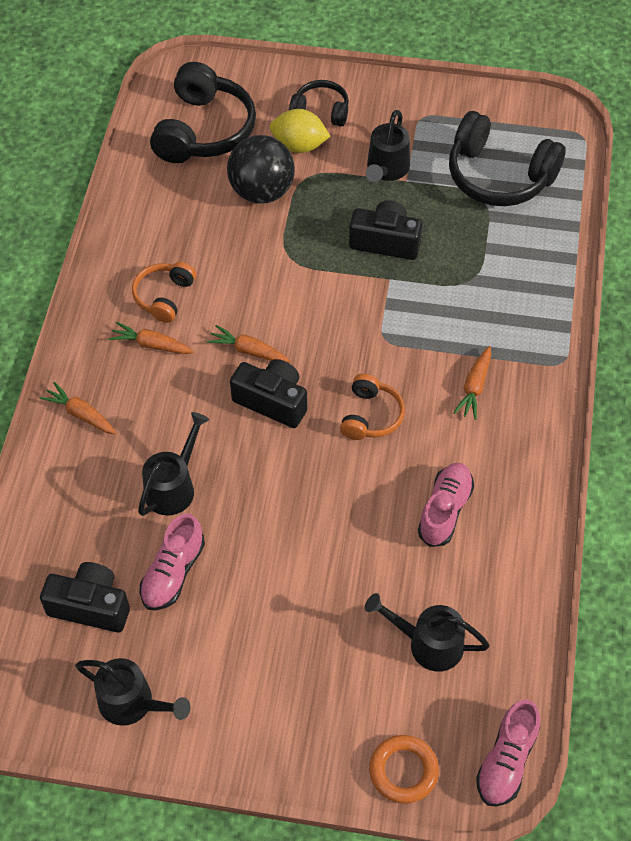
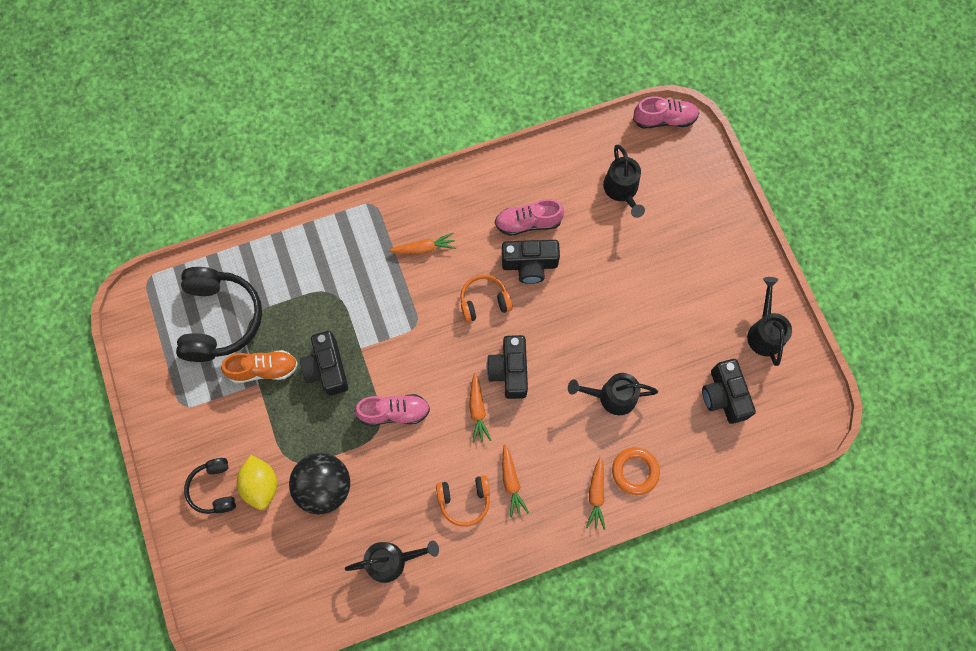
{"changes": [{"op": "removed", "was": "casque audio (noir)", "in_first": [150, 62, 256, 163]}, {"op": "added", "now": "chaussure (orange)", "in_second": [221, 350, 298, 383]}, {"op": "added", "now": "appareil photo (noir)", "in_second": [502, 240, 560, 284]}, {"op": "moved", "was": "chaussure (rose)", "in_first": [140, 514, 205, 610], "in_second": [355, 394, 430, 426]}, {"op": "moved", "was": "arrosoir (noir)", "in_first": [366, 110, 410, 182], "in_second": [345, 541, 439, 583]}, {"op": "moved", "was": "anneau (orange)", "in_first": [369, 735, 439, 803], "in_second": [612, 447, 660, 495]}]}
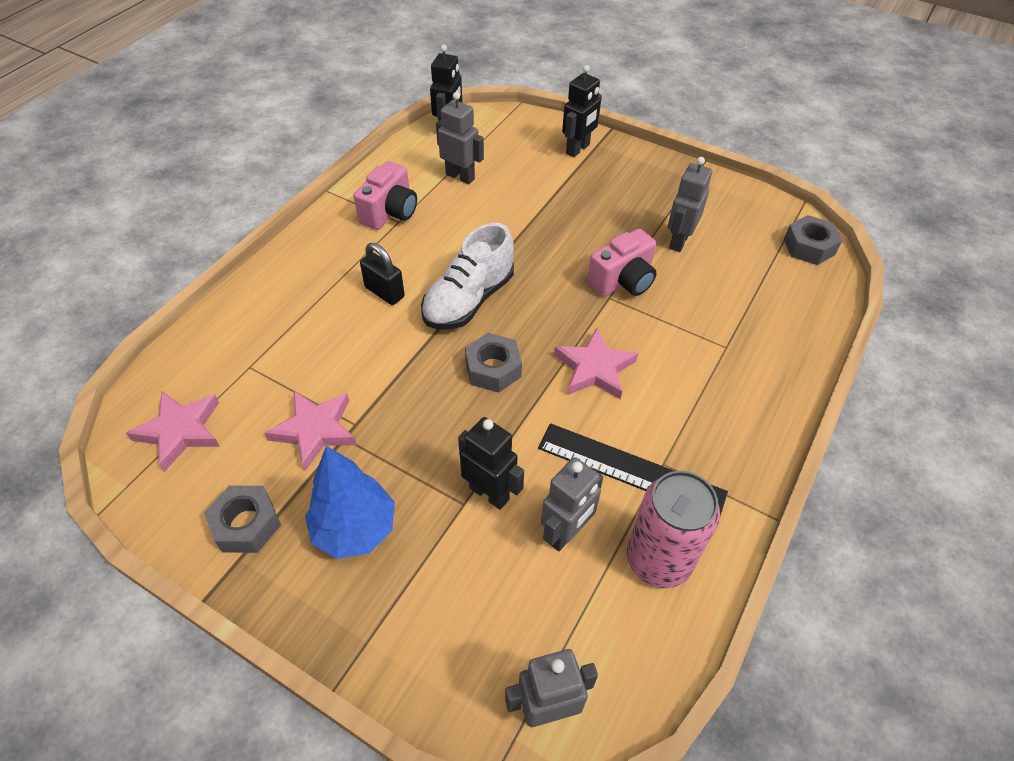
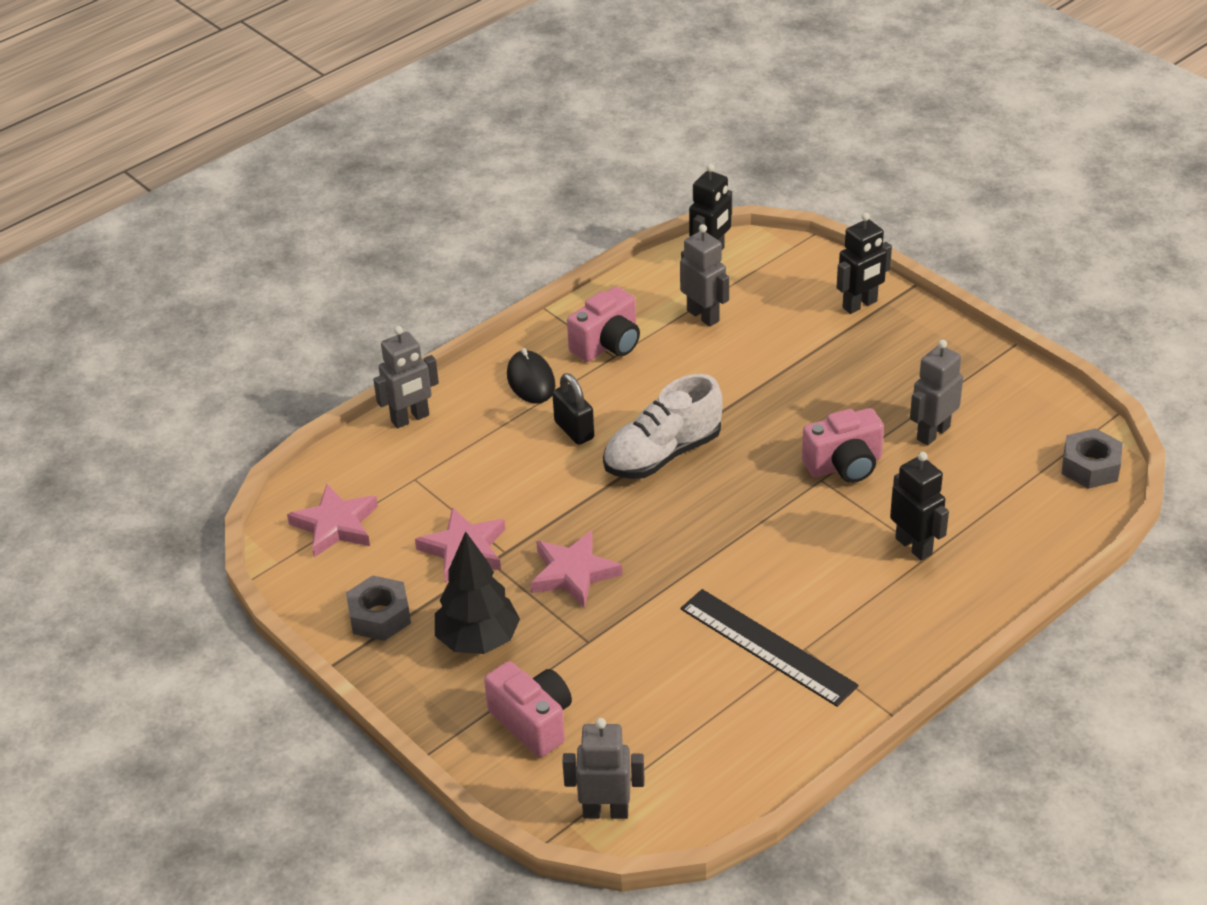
{"changes": [{"op": "removed", "was": "écrou (gris)", "in_first": [465, 333, 522, 393]}, {"op": "removed", "was": "canette (rose)", "in_first": [627, 471, 720, 588]}, {"op": "added", "now": "appareil photo (rose)", "in_second": [484, 661, 572, 757]}, {"op": "added", "now": "souris (noir)", "in_second": [507, 348, 555, 404]}, {"op": "moved", "was": "robot (noir)", "in_first": [458, 417, 524, 510], "in_second": [890, 452, 949, 561]}, {"op": "moved", "was": "robot (gris)", "in_first": [541, 457, 603, 551], "in_second": [373, 326, 439, 429]}, {"op": "moved", "was": "étoile (rose)", "in_first": [554, 328, 638, 399], "in_second": [530, 531, 622, 609]}, {"op": "recoloured", "was": "arbre (bleu)", "now": "arbre (noir)", "in_first": [305, 446, 395, 559], "in_second": [435, 531, 520, 654]}]}
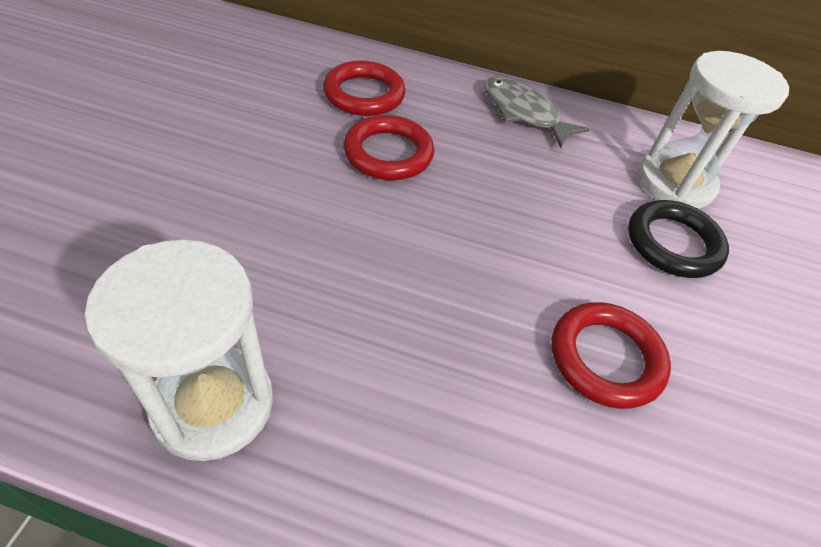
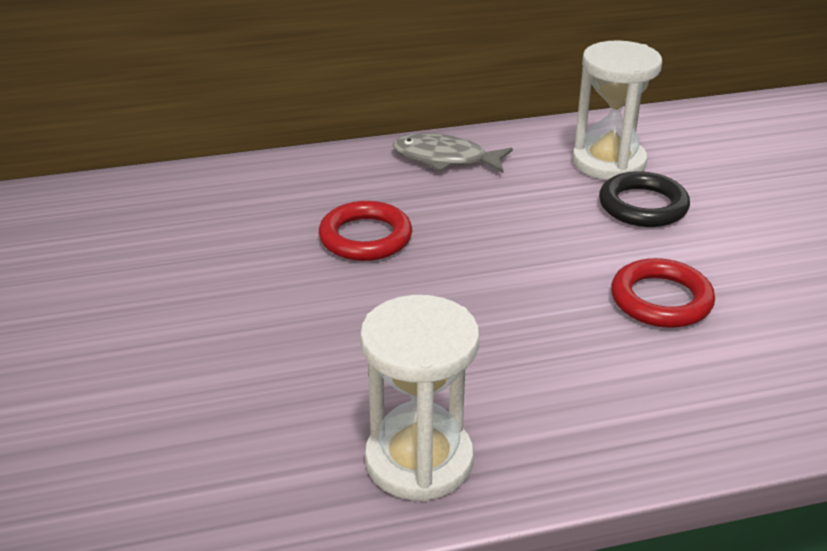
{"changes": [{"op": "removed", "was": "anneau (rouge)", "in_first": [323, 61, 406, 116]}]}
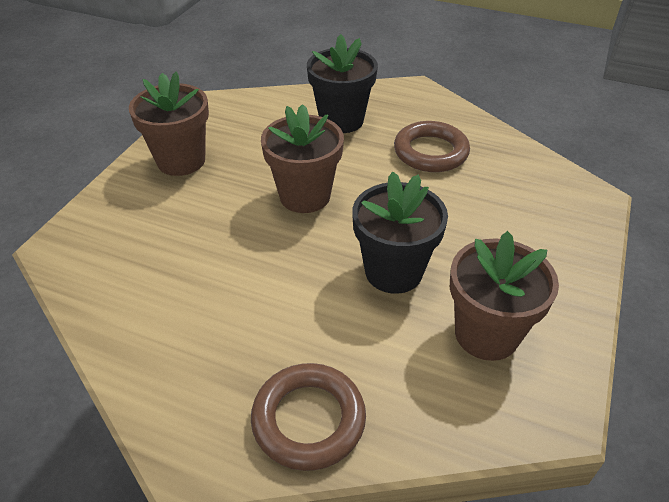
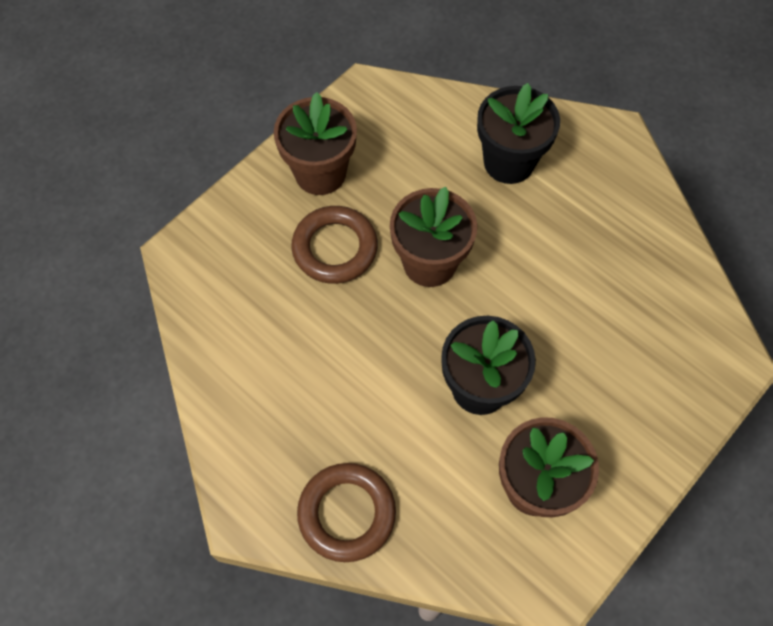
{"changes": [{"op": "moved", "was": "anneau (marron)", "in_first": [394, 121, 470, 172], "in_second": [291, 206, 378, 284]}]}
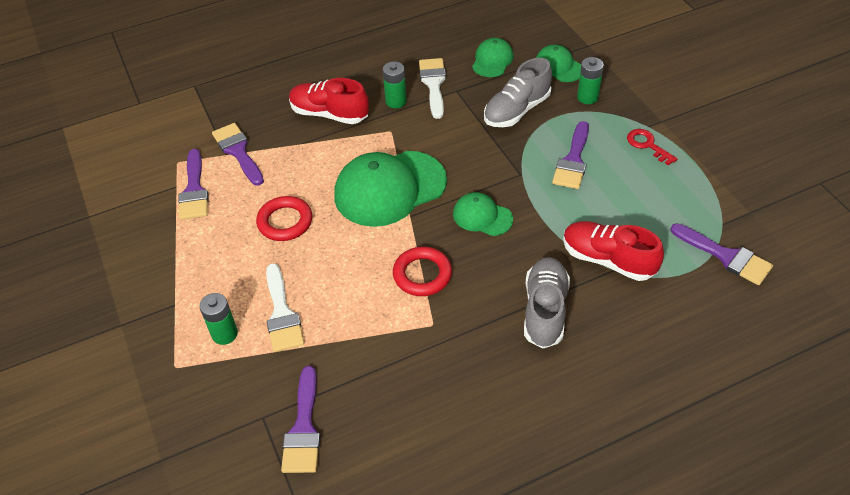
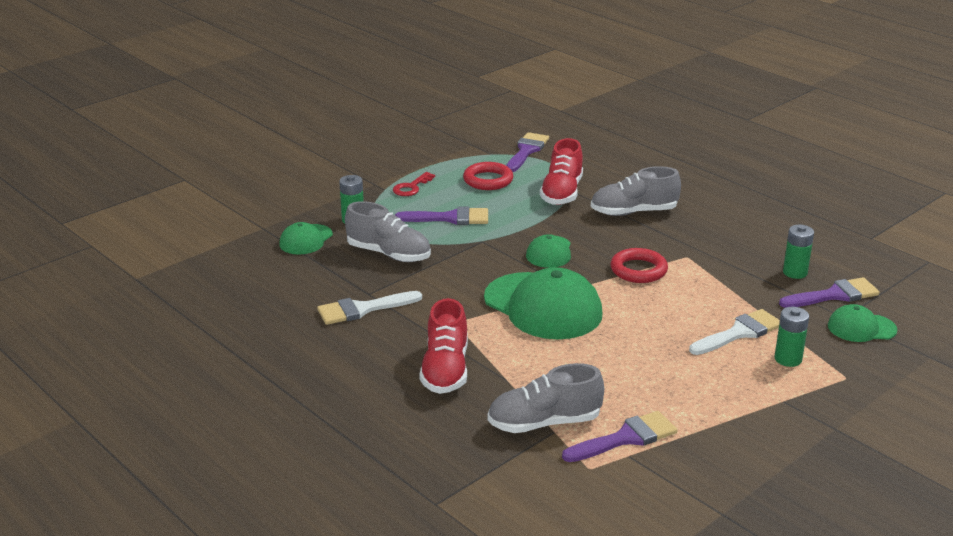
{"changes": [{"op": "moved", "was": "anneau (rouge)", "in_first": [256, 196, 312, 241], "in_second": [463, 162, 513, 190]}, {"op": "moved", "was": "pile (vert)", "in_first": [383, 62, 407, 108], "in_second": [783, 225, 814, 279]}, {"op": "moved", "was": "casquette (vert)", "in_first": [472, 38, 514, 77], "in_second": [828, 304, 897, 342]}, {"op": "replaced", "was": "pinceau (violet)", "now": "chaussure (gris)", "in_first": [212, 123, 264, 186], "in_second": [487, 363, 604, 433]}]}
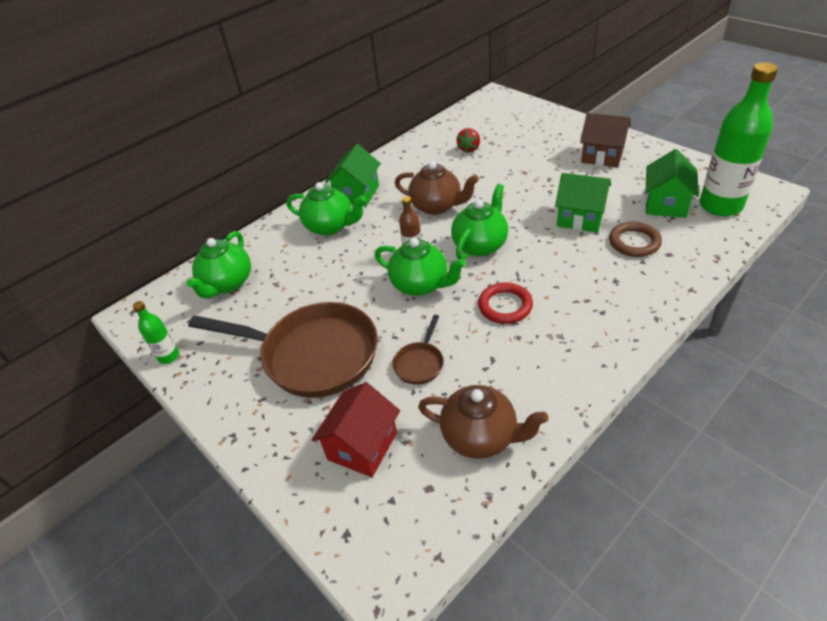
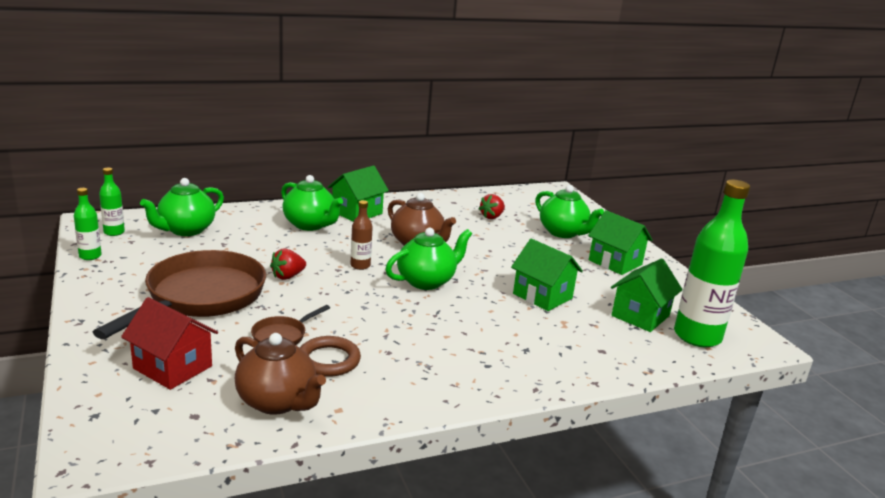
{"changes": [{"op": "removed", "was": "anneau (rouge)", "in_first": [478, 283, 533, 324]}, {"op": "added", "now": "bouteille (vert)", "in_second": [99, 168, 125, 236]}, {"op": "added", "now": "fraise (rouge)", "in_second": [270, 249, 306, 280]}, {"op": "moved", "was": "théière (vert)", "in_first": [375, 238, 466, 296], "in_second": [535, 185, 604, 238]}, {"op": "moved", "was": "anneau (marron)", "in_first": [609, 222, 662, 257], "in_second": [300, 336, 361, 377]}, {"op": "recoloured", "was": "maison (marron)", "now": "maison (vert)", "in_first": [580, 113, 631, 167], "in_second": [588, 210, 652, 275]}, {"op": "turned", "was": "poêle (marron)", "in_first": [188, 302, 378, 398], "in_second": [93, 250, 266, 339], "clockwise": -105}, {"op": "turned", "was": "maison (rouge)", "in_first": [312, 382, 400, 477], "in_second": [121, 297, 218, 390], "clockwise": 75}]}
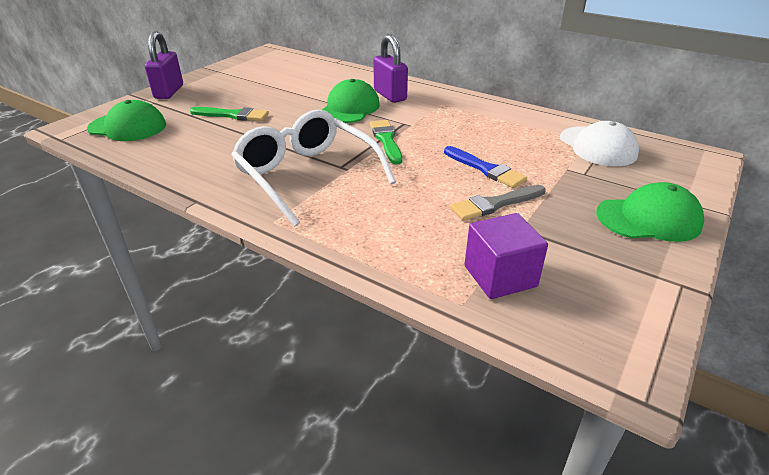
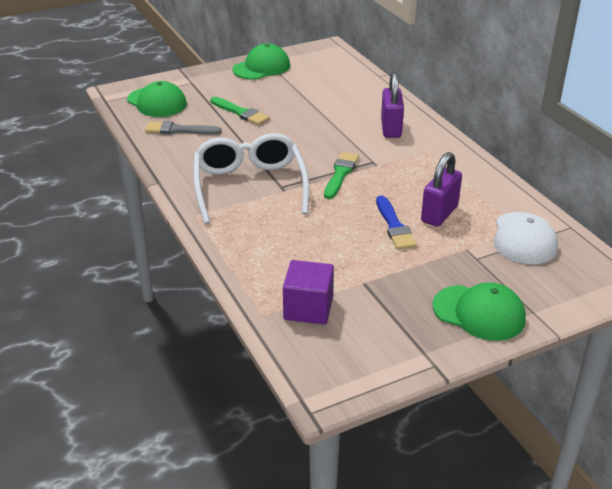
{"changes": [{"op": "moved", "was": "cadenas (violet)", "in_first": [145, 31, 183, 99], "in_second": [421, 152, 462, 227]}, {"op": "moved", "was": "casquette (vert)", "in_first": [322, 79, 380, 123], "in_second": [232, 43, 290, 80]}, {"op": "moved", "was": "pinceau (gris)", "in_first": [450, 185, 546, 220], "in_second": [145, 121, 222, 135]}]}
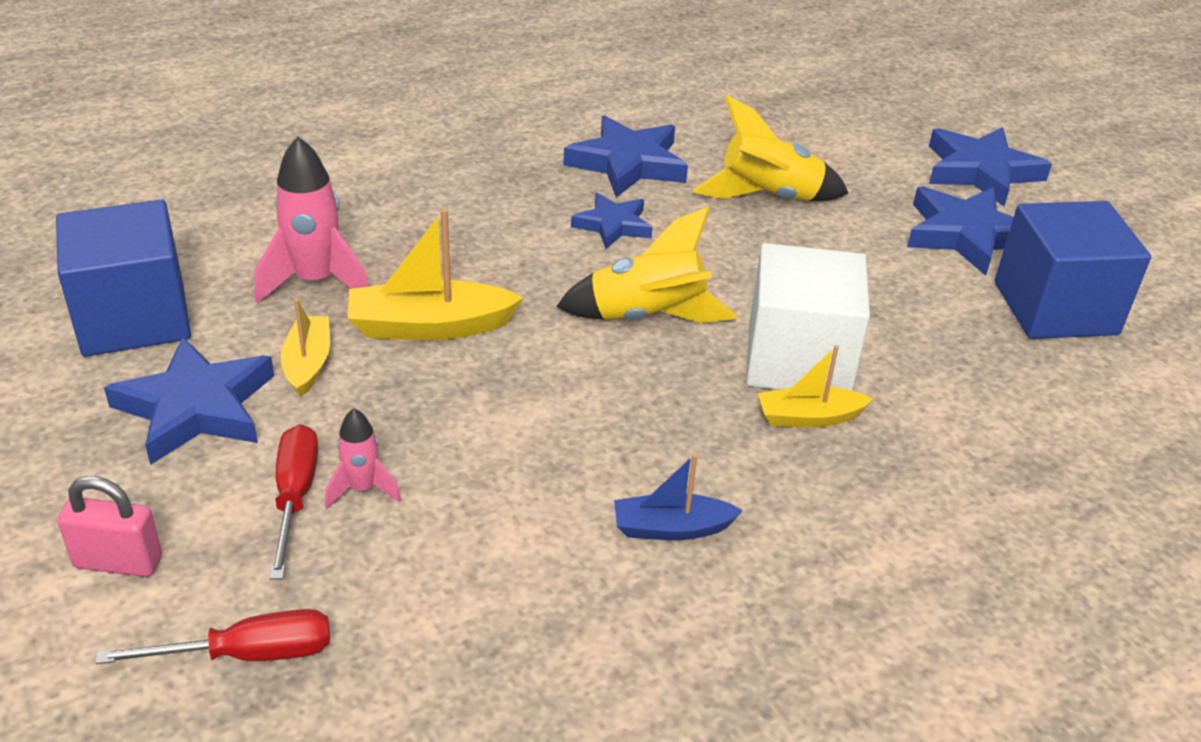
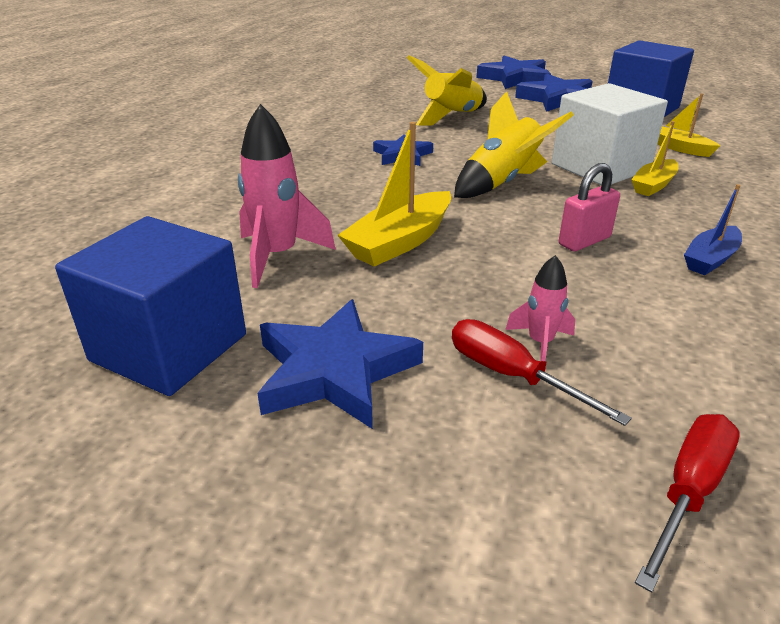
{"changes": [{"op": "removed", "was": "étoile (bleu)", "in_first": [564, 115, 688, 198]}, {"op": "moved", "was": "cadenas (rose)", "in_first": [57, 476, 162, 577], "in_second": [559, 163, 620, 252]}, {"op": "moved", "was": "bateau (jaune)", "in_first": [281, 299, 330, 397], "in_second": [657, 93, 720, 157]}]}
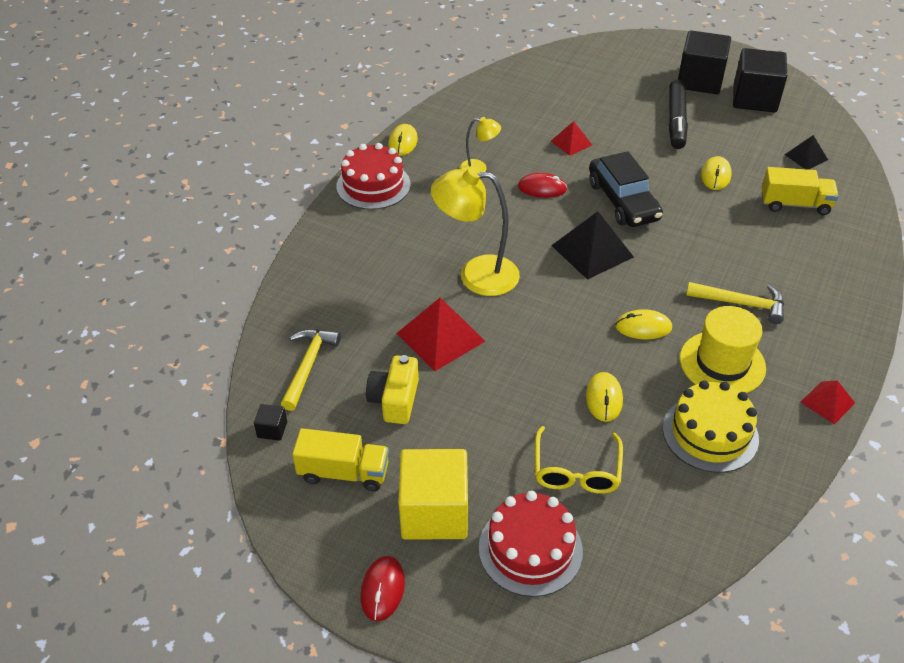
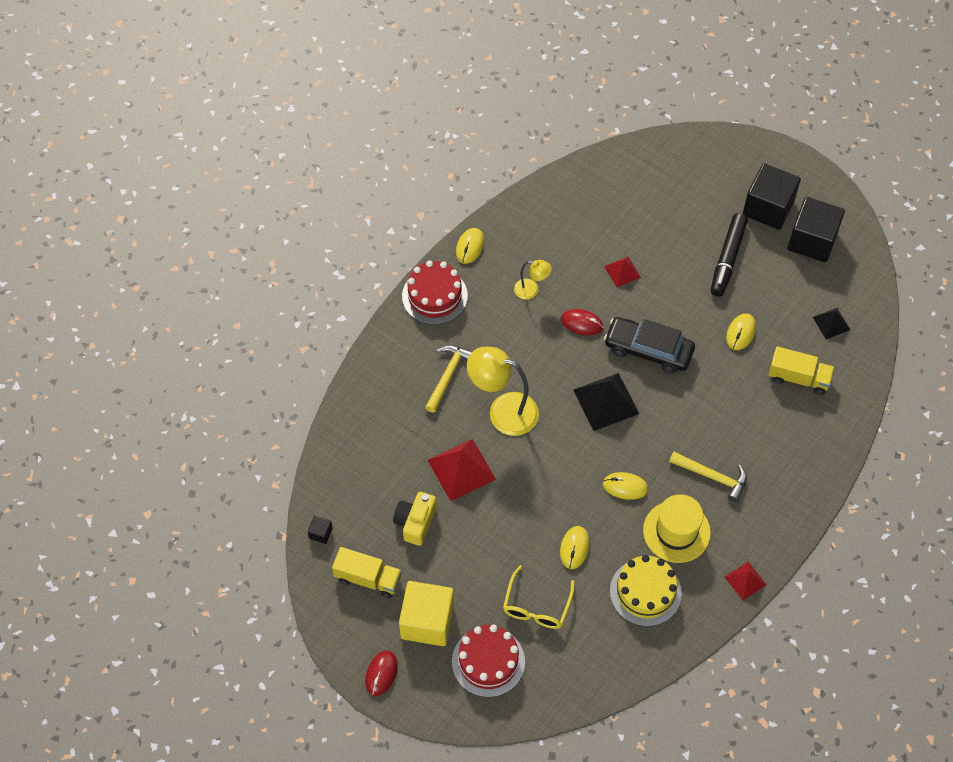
{"changes": [{"op": "moved", "was": "marteau (jaune)", "in_first": [281, 329, 341, 411], "in_second": [425, 345, 473, 413]}, {"op": "turned", "was": "voiture (noir)", "in_first": [589, 151, 663, 227], "in_second": [604, 317, 695, 373], "clockwise": 120}]}
